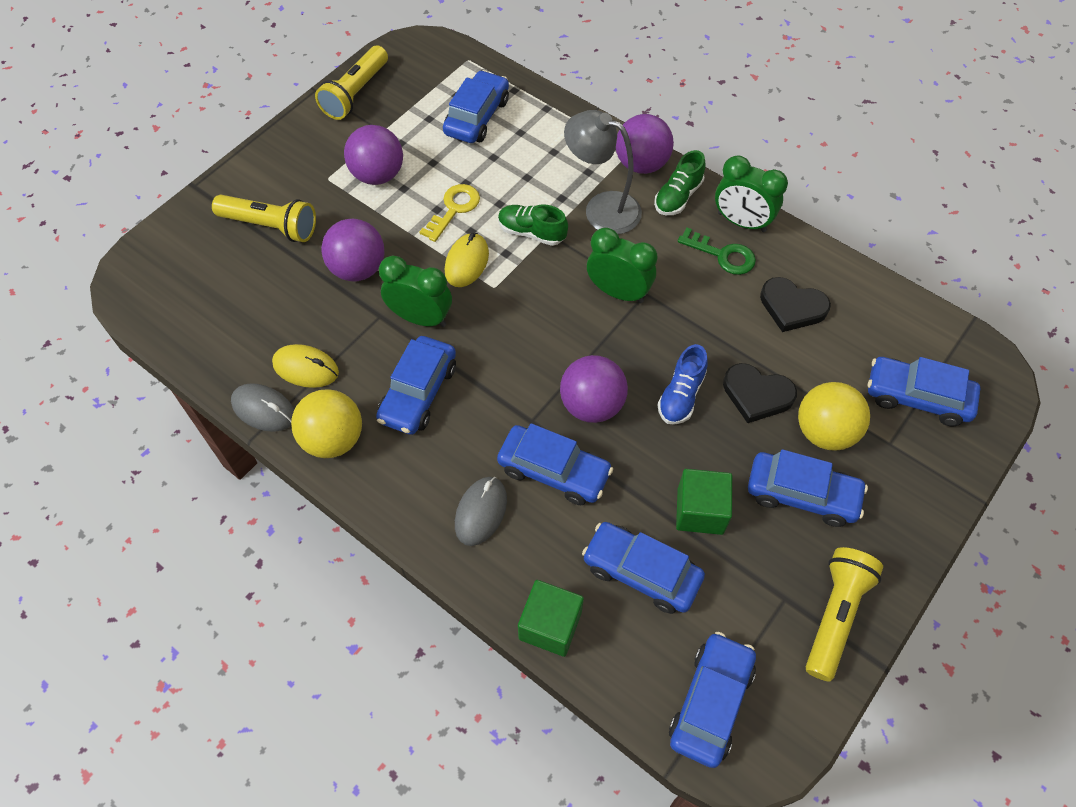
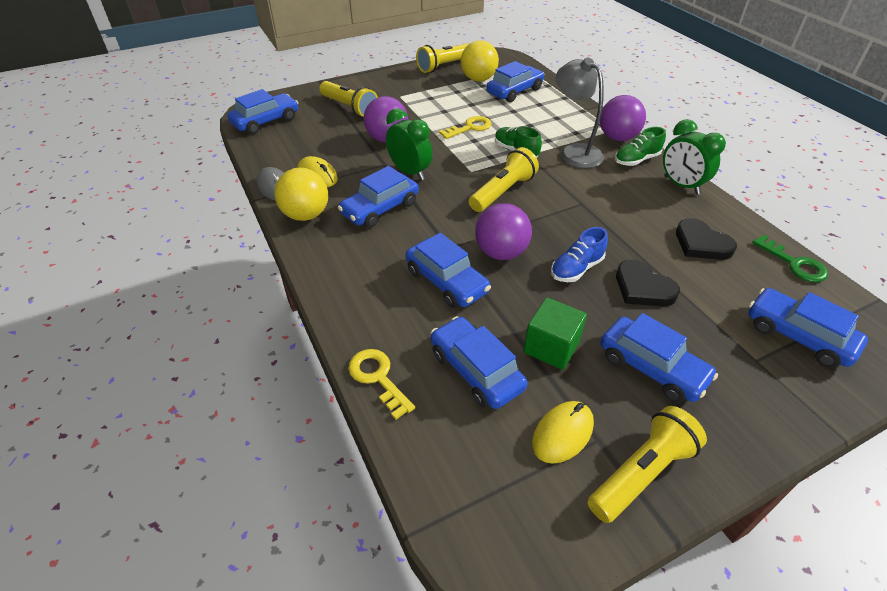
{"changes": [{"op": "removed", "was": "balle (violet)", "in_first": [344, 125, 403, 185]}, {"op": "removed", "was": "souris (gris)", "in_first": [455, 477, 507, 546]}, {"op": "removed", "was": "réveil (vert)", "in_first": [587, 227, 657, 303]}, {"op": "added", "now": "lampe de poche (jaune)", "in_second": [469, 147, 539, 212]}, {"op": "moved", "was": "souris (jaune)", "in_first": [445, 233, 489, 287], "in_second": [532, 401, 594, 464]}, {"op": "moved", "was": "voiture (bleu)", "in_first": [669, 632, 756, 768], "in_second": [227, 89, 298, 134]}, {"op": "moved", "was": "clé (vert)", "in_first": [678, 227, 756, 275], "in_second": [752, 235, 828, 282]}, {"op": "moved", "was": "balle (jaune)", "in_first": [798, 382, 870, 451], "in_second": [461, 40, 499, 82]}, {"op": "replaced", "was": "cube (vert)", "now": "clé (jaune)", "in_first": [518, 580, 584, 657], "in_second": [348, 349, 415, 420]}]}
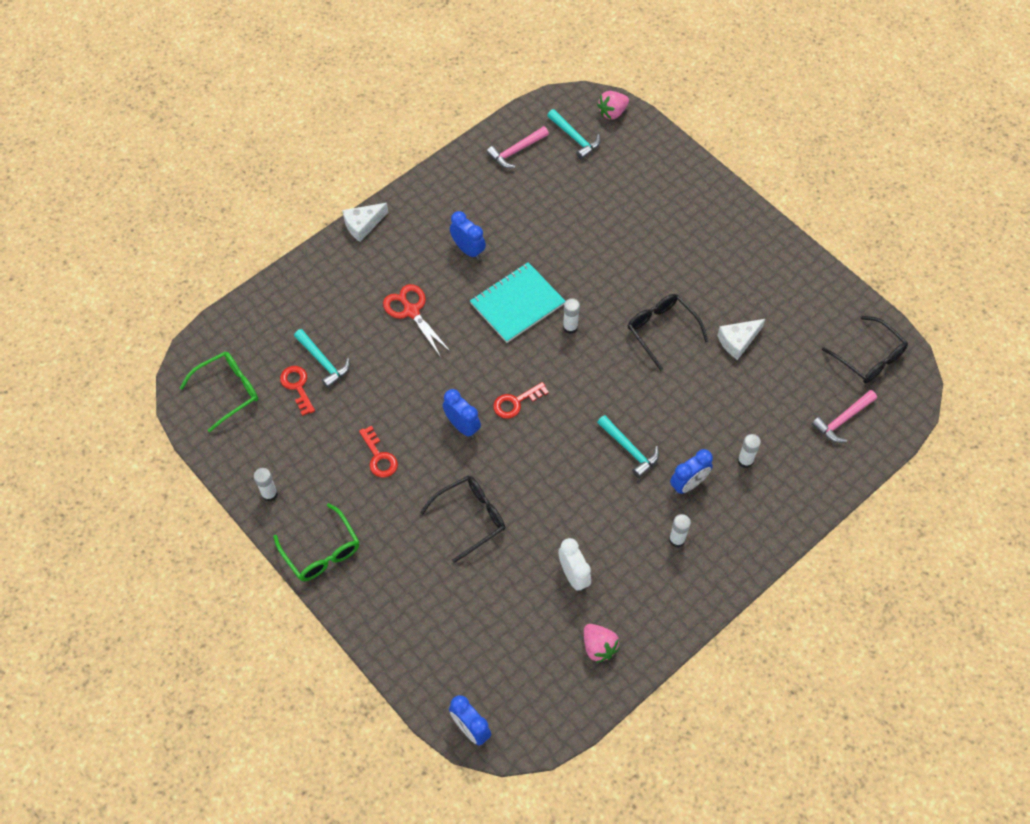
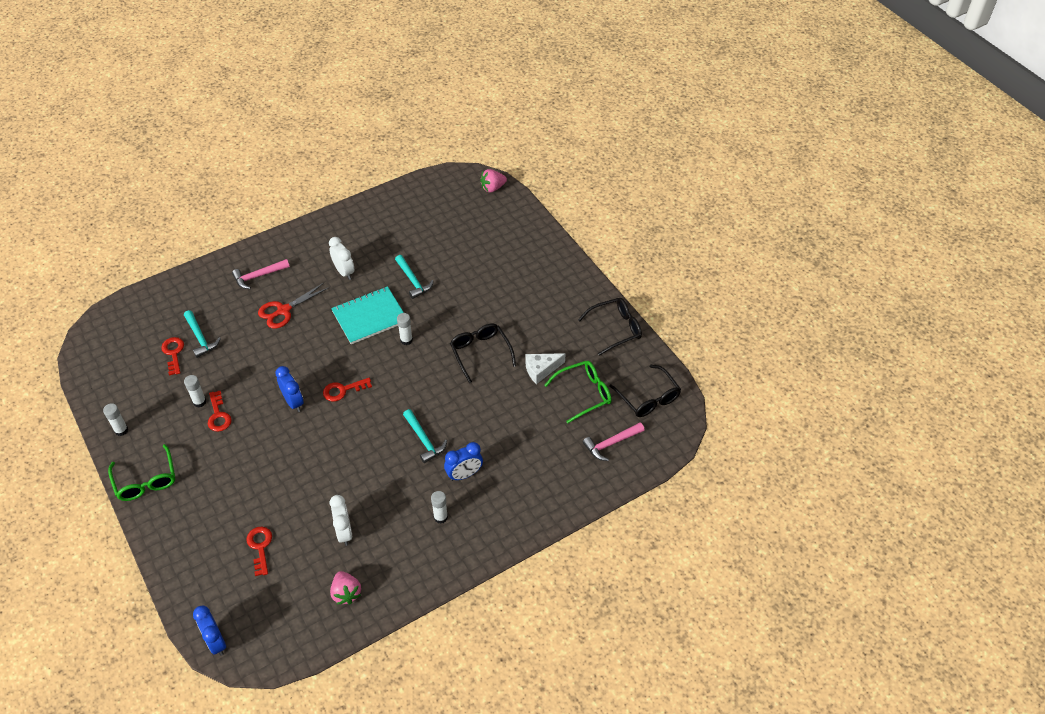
{"changes": [{"op": "removed", "was": "fromage (blanc)", "in_first": [342, 203, 388, 242]}, {"op": "added", "now": "clé (rouge)", "in_second": [246, 527, 272, 576]}, {"op": "moved", "was": "lunettes (vert)", "in_first": [180, 352, 258, 432], "in_second": [545, 361, 612, 424]}, {"op": "moved", "was": "lunettes (noir)", "in_first": [420, 476, 505, 563], "in_second": [578, 298, 642, 356]}, {"op": "moved", "was": "marteau (rose)", "in_first": [487, 126, 549, 168], "in_second": [232, 259, 290, 289]}, {"op": "moved", "was": "marteau (turquoise)", "in_first": [547, 109, 600, 160], "in_second": [395, 255, 434, 299]}, {"op": "moved", "was": "bâton de colle (blanc)", "in_first": [738, 434, 761, 468], "in_second": [184, 375, 206, 407]}, {"op": "recoloured", "was": "réveil (bleu)", "now": "réveil (blanc)", "in_first": [450, 211, 486, 260], "in_second": [329, 237, 355, 280]}, {"op": "turned", "was": "ciseaux (rouge)", "in_first": [383, 284, 451, 356], "in_second": [258, 283, 329, 329], "clockwise": -105}]}
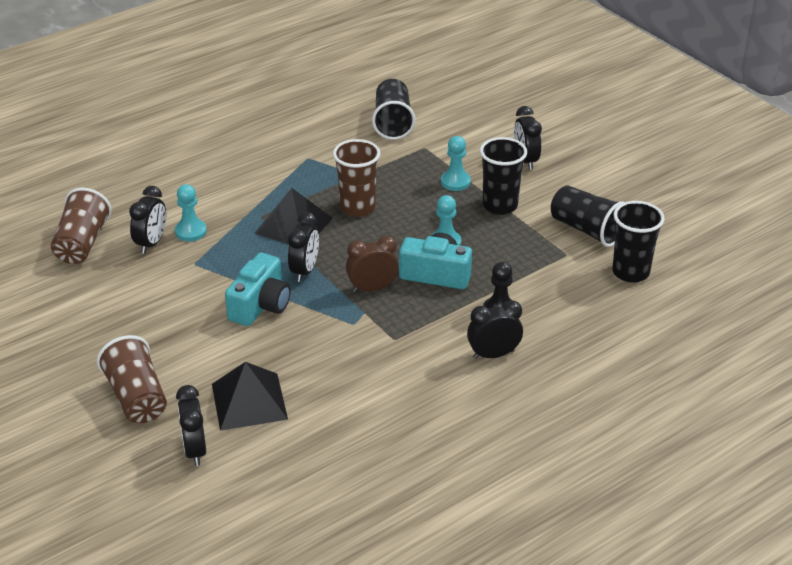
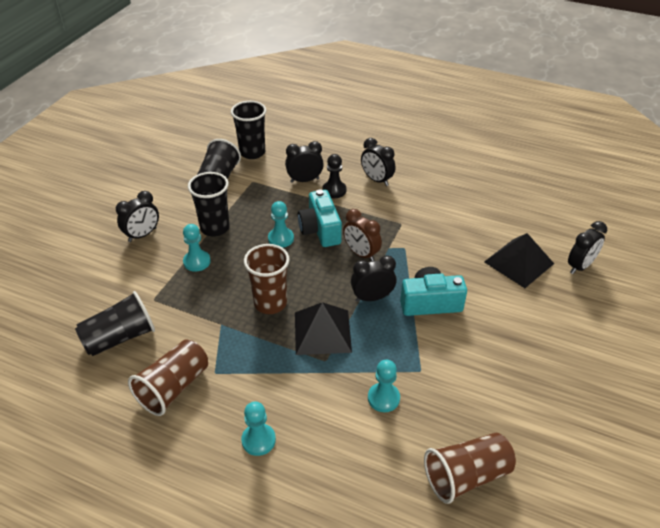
{"changes": [{"op": "added", "now": "pion (turquoise)", "in_second": [241, 402, 276, 456]}, {"op": "moved", "was": "gobelet (marron)", "in_first": [97, 335, 167, 423], "in_second": [128, 339, 208, 416]}, {"op": "moved", "was": "réveil (noir)", "in_first": [129, 186, 166, 254], "in_second": [285, 141, 324, 183]}]}
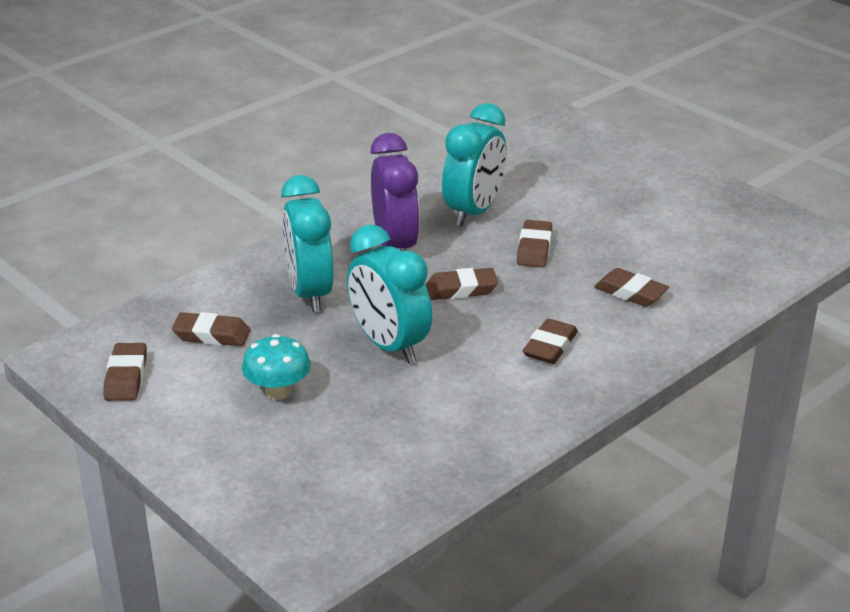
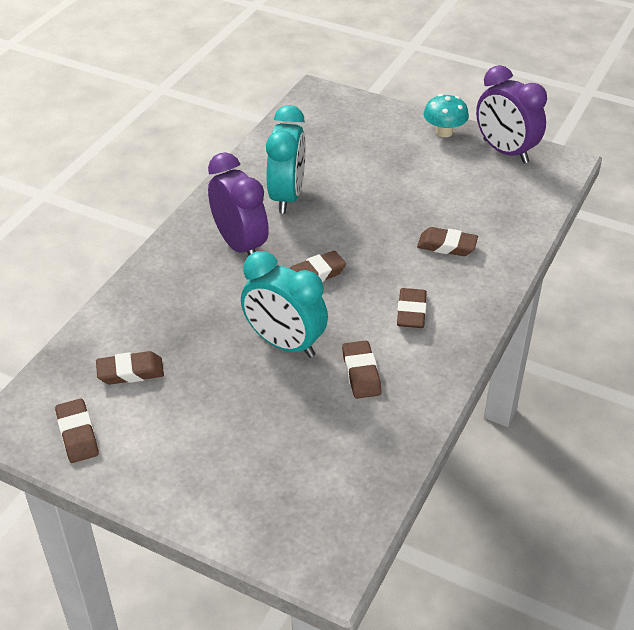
{"changes": [{"op": "removed", "was": "réveil (turquoise)", "in_first": [281, 175, 334, 312]}, {"op": "added", "now": "réveil (violet)", "in_second": [476, 65, 547, 163]}, {"op": "moved", "was": "champignon (turquoise)", "in_first": [242, 334, 311, 400], "in_second": [423, 94, 469, 137]}, {"op": "moved", "was": "gomme (marron)", "in_first": [517, 220, 552, 268], "in_second": [342, 341, 382, 399]}]}
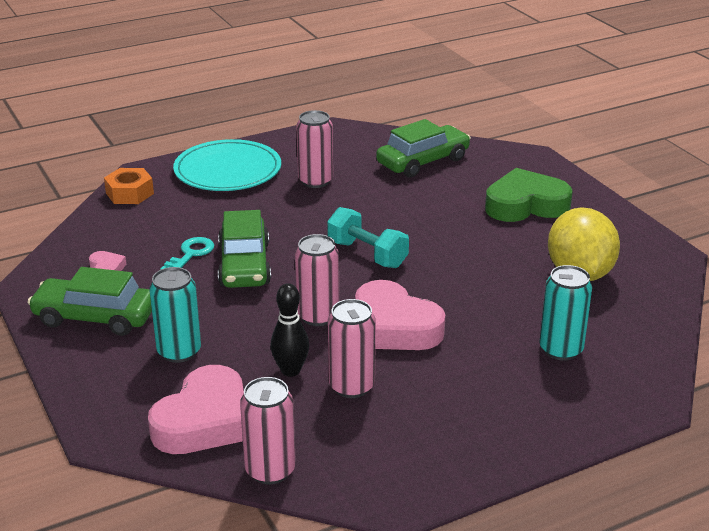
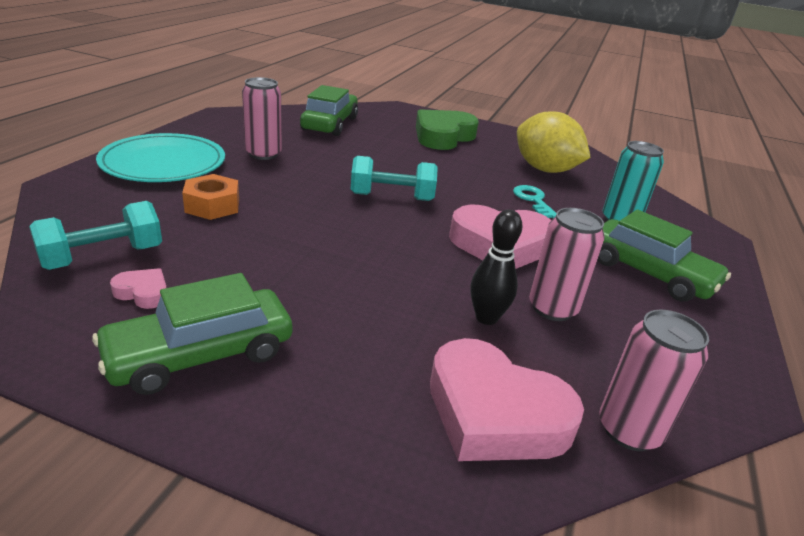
{"changes": [{"op": "removed", "was": "canette (turquoise)", "in_first": [149, 267, 201, 363]}, {"op": "removed", "was": "canette (rose)", "in_first": [295, 234, 339, 326]}, {"op": "added", "now": "haltère (turquoise)", "in_second": [29, 201, 162, 270]}, {"op": "moved", "was": "écrou (orange)", "in_first": [104, 168, 154, 204], "in_second": [182, 174, 239, 220]}, {"op": "moved", "was": "clé (turquoise)", "in_first": [160, 237, 214, 270], "in_second": [513, 185, 556, 218]}, {"op": "moved", "was": "voiture (vert)", "in_first": [218, 210, 271, 288], "in_second": [598, 210, 731, 301]}, {"op": "turned", "was": "cœur (rose)", "in_first": [148, 365, 244, 454], "in_second": [430, 338, 584, 461], "clockwise": 135}]}
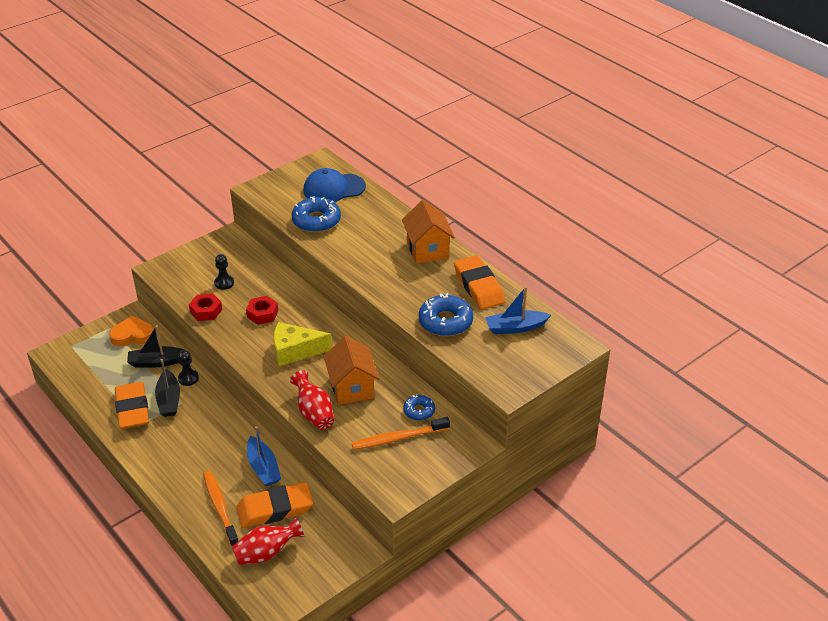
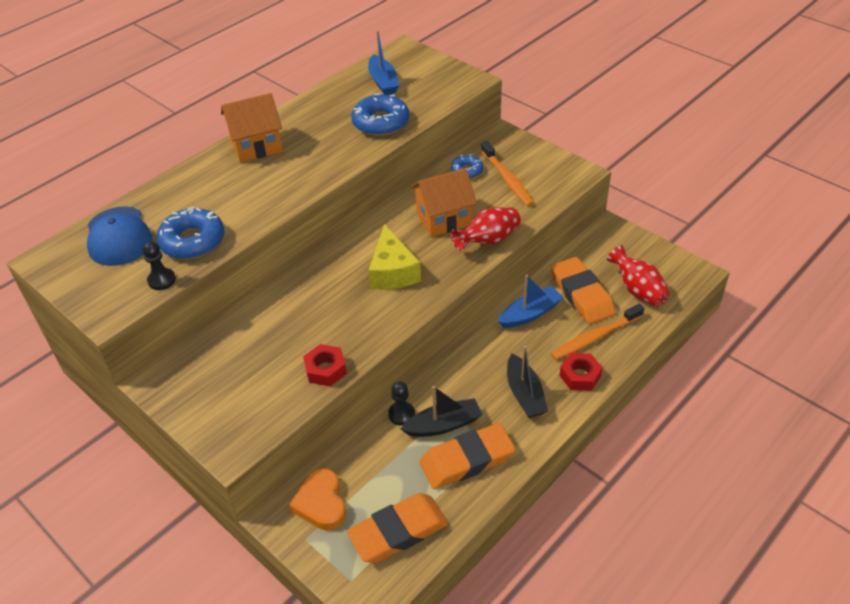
{"changes": [{"op": "moved", "was": "bateau (noir)", "in_first": [127, 325, 189, 368], "in_second": [507, 346, 548, 418]}, {"op": "moved", "was": "pion (noir)", "in_first": [214, 254, 234, 290], "in_second": [142, 241, 176, 290]}, {"op": "moved", "was": "écrou (rouge)", "in_first": [246, 296, 278, 325], "in_second": [559, 353, 603, 391]}, {"op": "moved", "was": "gomme (orange)", "in_first": [454, 255, 506, 310], "in_second": [346, 493, 448, 563]}]}
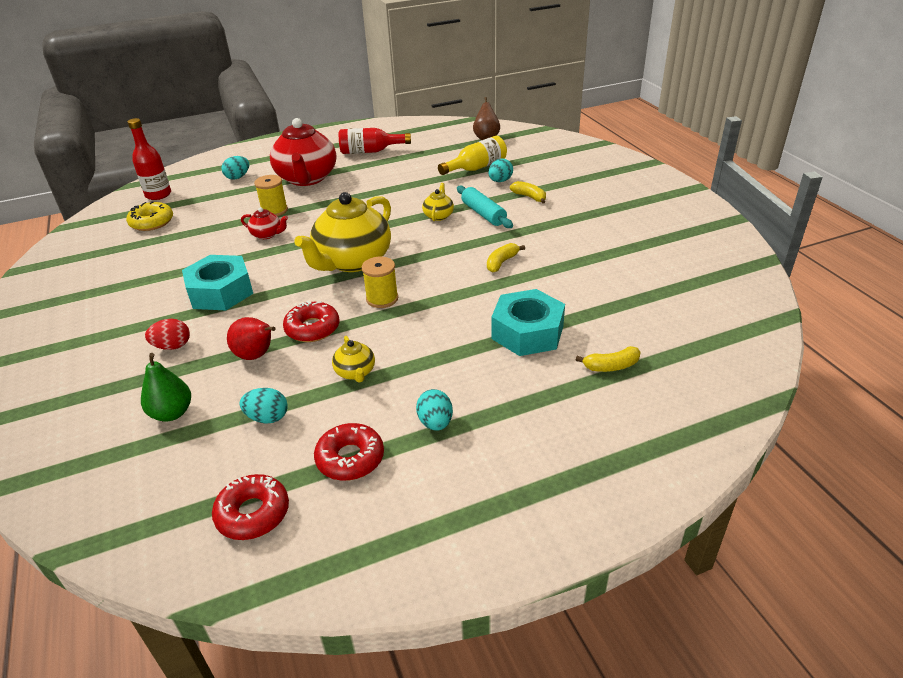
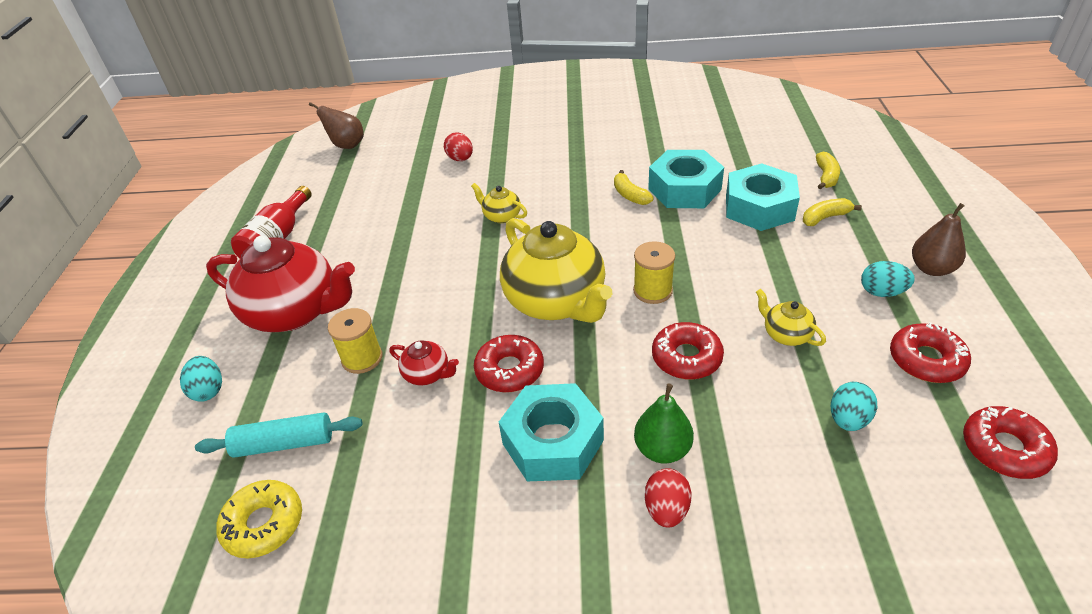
{"changes": [{"op": "removed", "was": "bouteille (rouge)", "in_first": [128, 118, 171, 200]}, {"op": "removed", "was": "poire (rouge)", "in_first": [227, 317, 275, 360]}, {"op": "removed", "was": "bouteille (jaune)", "in_first": [438, 136, 507, 175]}, {"op": "added", "now": "beignet (rouge)", "in_second": [474, 335, 544, 392]}, {"op": "added", "now": "écrou (turquoise)", "in_second": [648, 150, 724, 208]}, {"op": "added", "now": "poire (marron)", "in_second": [912, 203, 966, 276]}, {"op": "moved", "was": "poire (vert)", "in_first": [141, 353, 191, 422], "in_second": [634, 384, 694, 464]}, {"op": "moved", "was": "rouleau à pâtisserie (turquoise)", "in_first": [457, 186, 513, 228], "in_second": [195, 412, 362, 458]}, {"op": "moved", "was": "banane (jaune)", "in_first": [510, 181, 546, 204], "in_second": [803, 198, 862, 226]}, {"op": "recoloured", "was": "œuf (turquoise)", "now": "œuf (rouge)", "in_first": [488, 159, 513, 182], "in_second": [444, 132, 473, 161]}, {"op": "turned", "was": "théière (rouge)", "in_first": [241, 207, 288, 239], "in_second": [390, 340, 459, 386], "clockwise": 75}, {"op": "turned", "was": "théière (jaune)", "in_first": [332, 336, 375, 383], "in_second": [756, 289, 826, 346], "clockwise": -135}]}
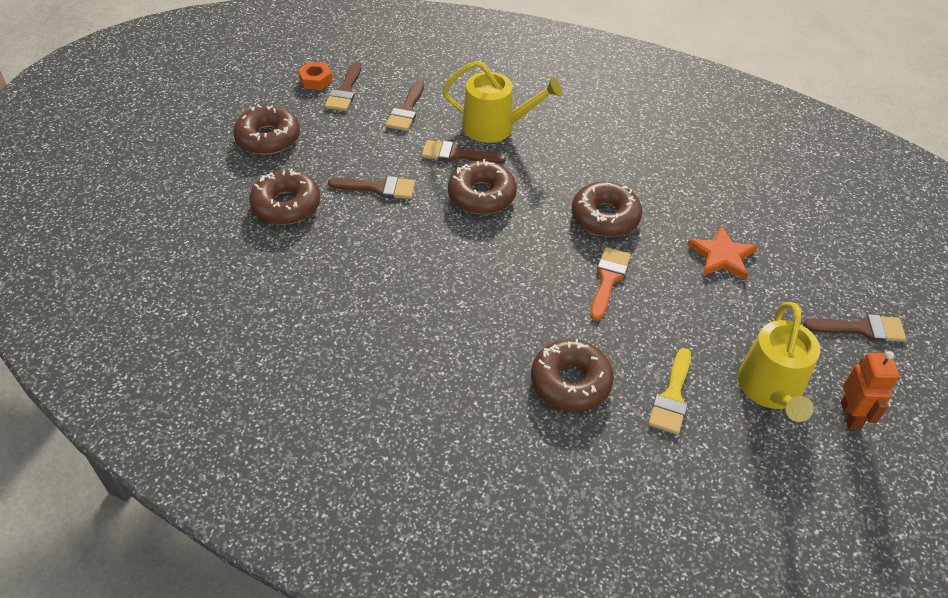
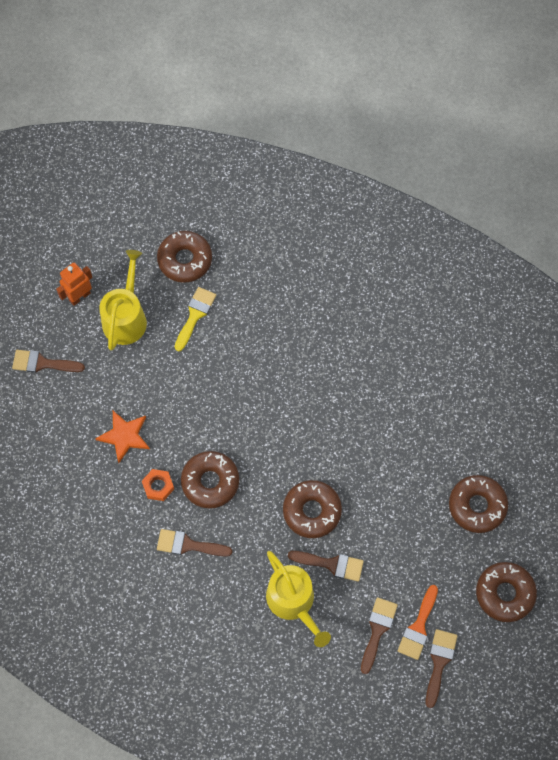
{"changes": [{"op": "moved", "was": "écrou (orange)", "in_first": [298, 62, 332, 90], "in_second": [142, 469, 174, 501]}, {"op": "moved", "was": "pinceau (marron)", "in_first": [328, 176, 415, 199], "in_second": [157, 529, 233, 557]}, {"op": "moved", "was": "beignet (marron)", "in_first": [531, 339, 614, 412], "in_second": [157, 231, 212, 283]}, {"op": "moved", "was": "pinceau (orange)", "in_first": [591, 247, 631, 321], "in_second": [398, 585, 438, 660]}, {"op": "turned", "was": "arrosoir (jaune)", "in_first": [442, 61, 562, 143], "in_second": [266, 551, 331, 647], "clockwise": -135}, {"op": "turned", "was": "robot (orange)", "in_first": [841, 351, 899, 430], "in_second": [56, 262, 93, 306], "clockwise": 45}]}
